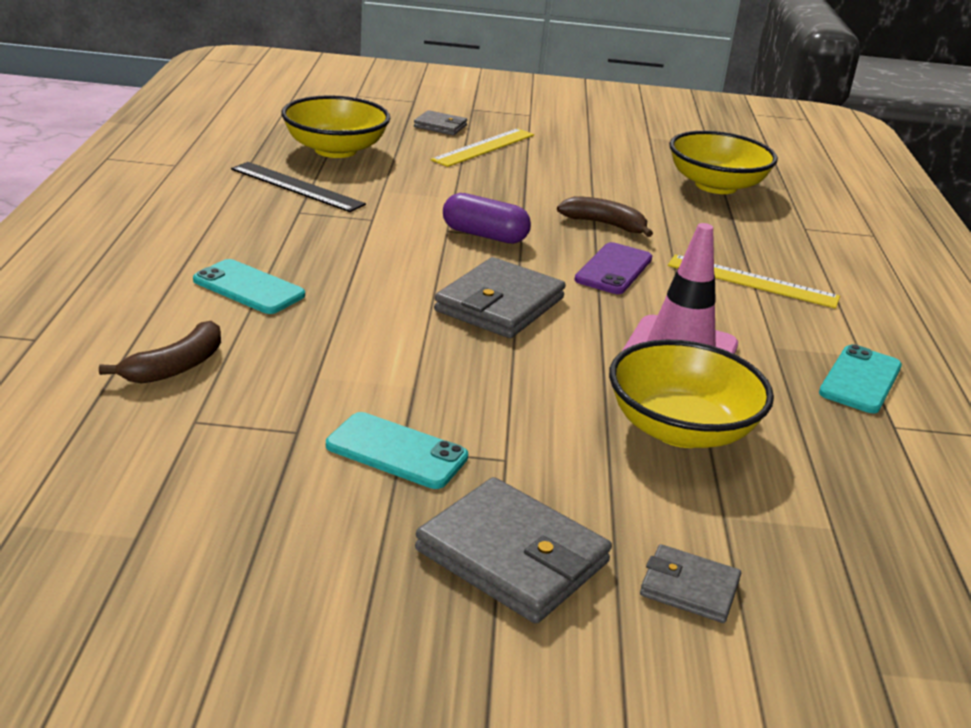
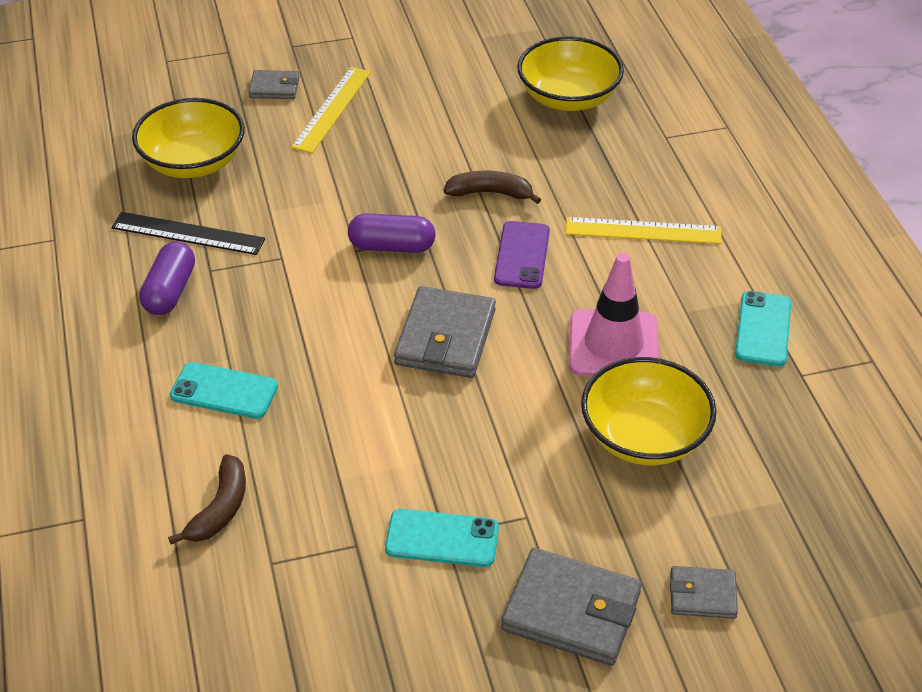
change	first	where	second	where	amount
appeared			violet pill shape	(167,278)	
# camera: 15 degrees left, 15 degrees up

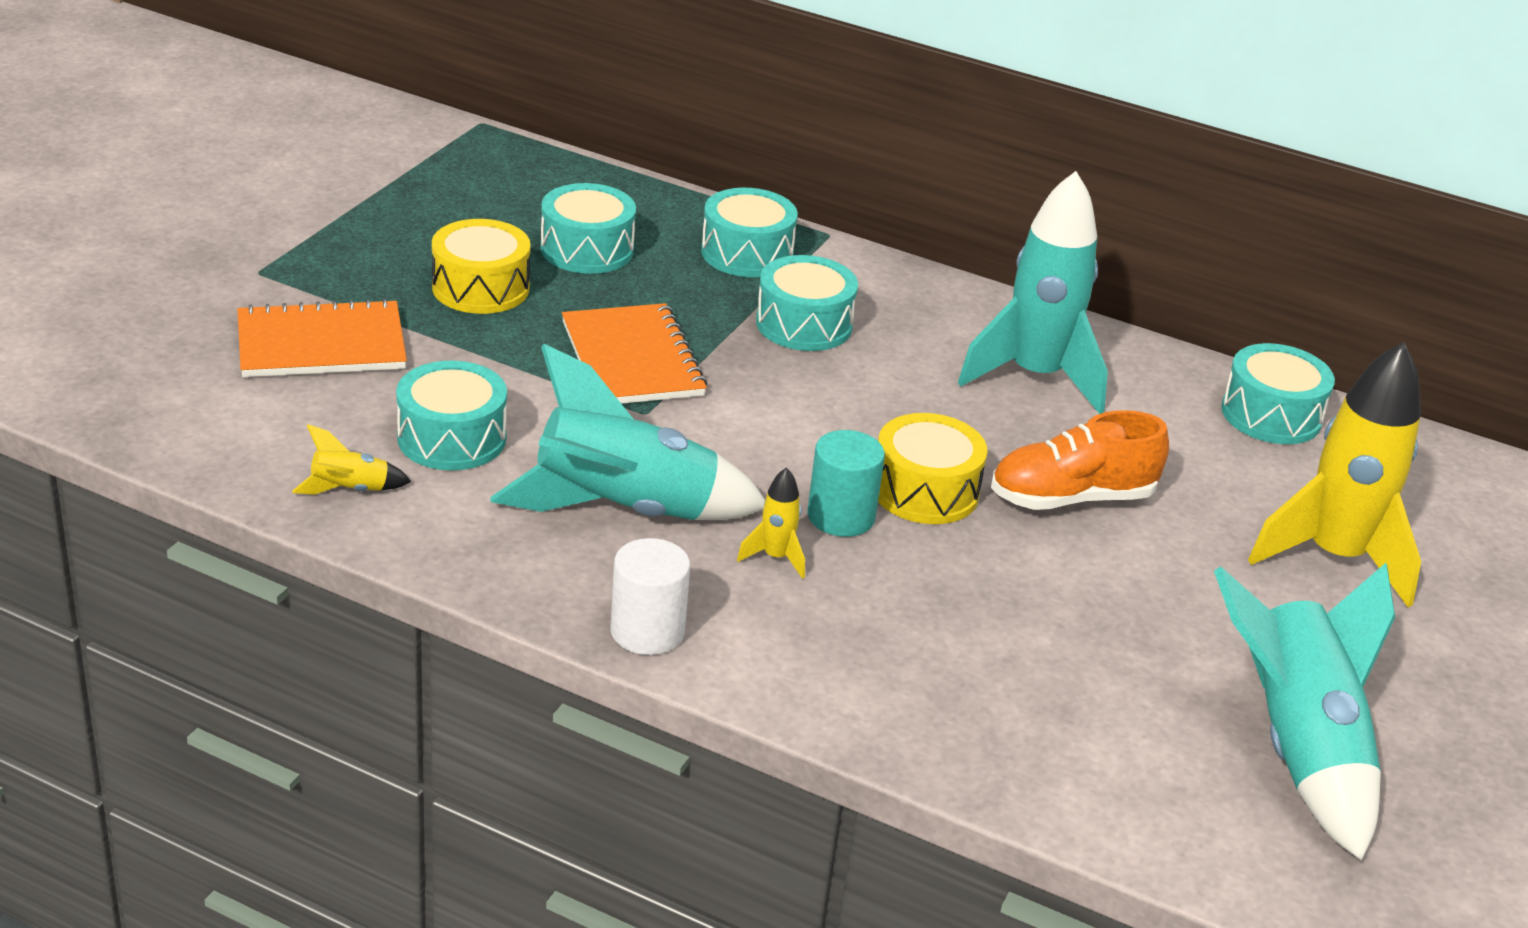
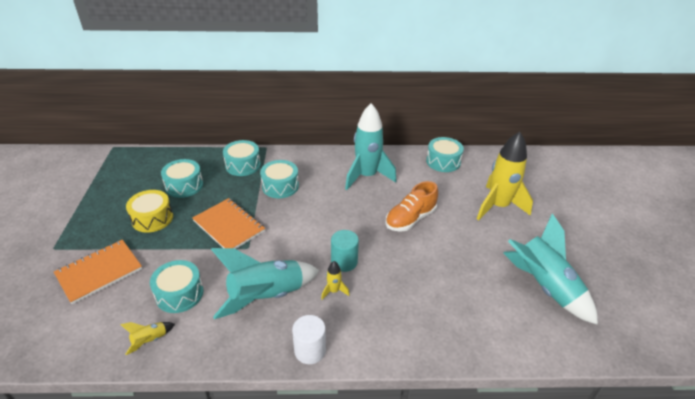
change	first	where	second	where	amount
missing	bright yellow snare drum	(933,468)			
# camera: 25 degrees left, 5 degrees up

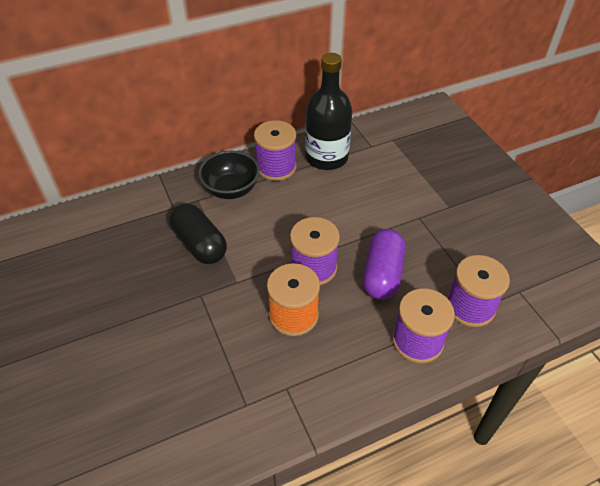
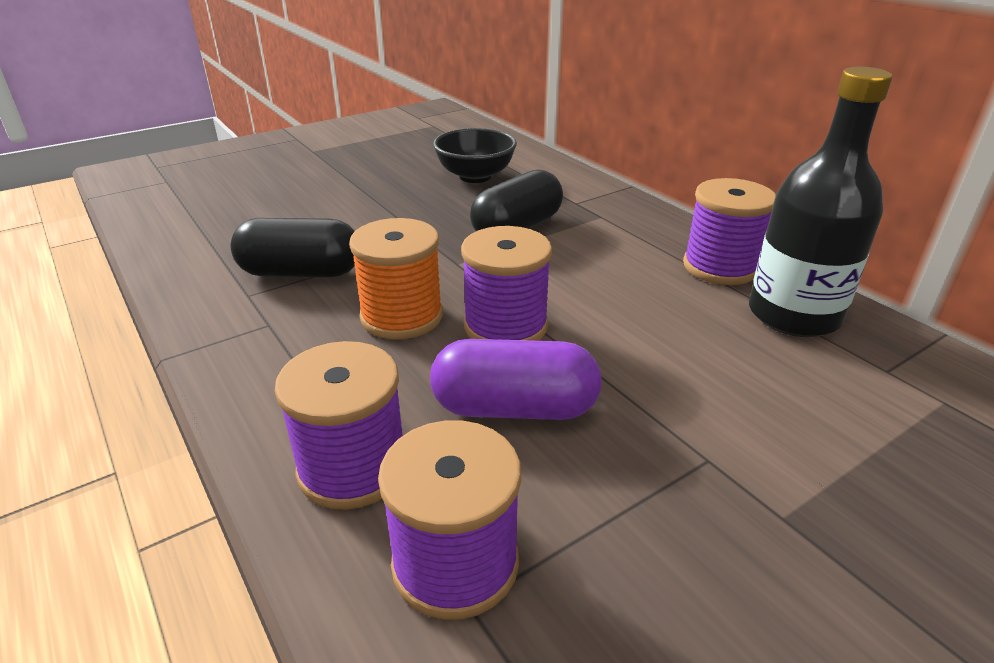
change	first	where	second	where	amount
appeared			ebony pill shape	(292,247)	
relocated	ebony serving bowl	(229,175)		(475,155)	
# camera: 80 degrees right, 15 degrees down

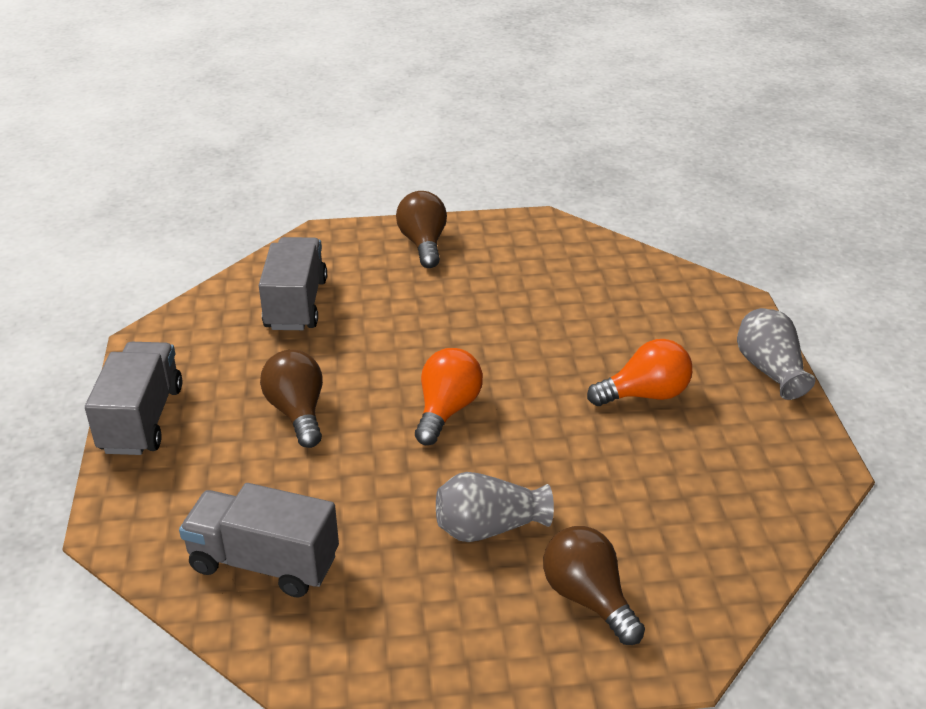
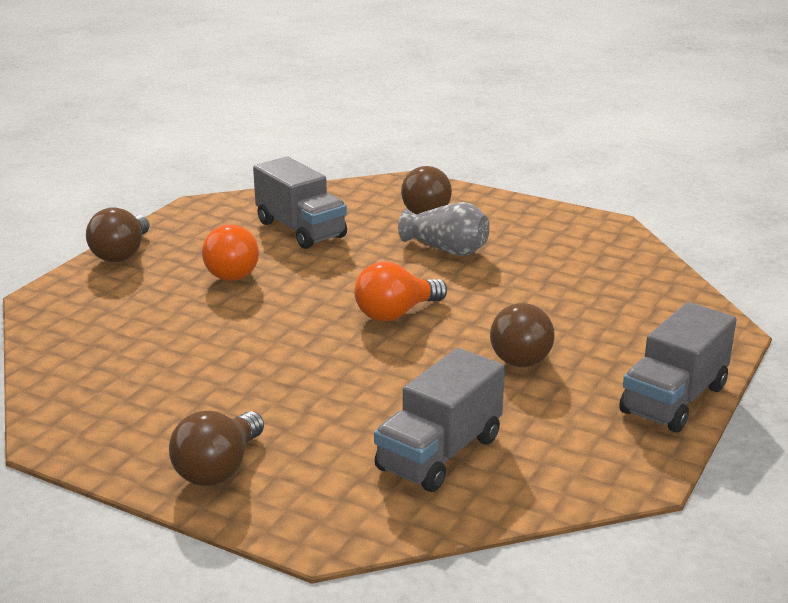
change	first	where	second	where	amount
exchanged	ash-grey tall vase	(776,354)	dark brown bulb	(118,234)	
spun	orange bulb	(639,372)		(230,252)	105 degrees counterclockwise
relocated	ash-grey toy truck	(259,540)		(300,203)	
# camera: 145 degrees left, 10 degrees down

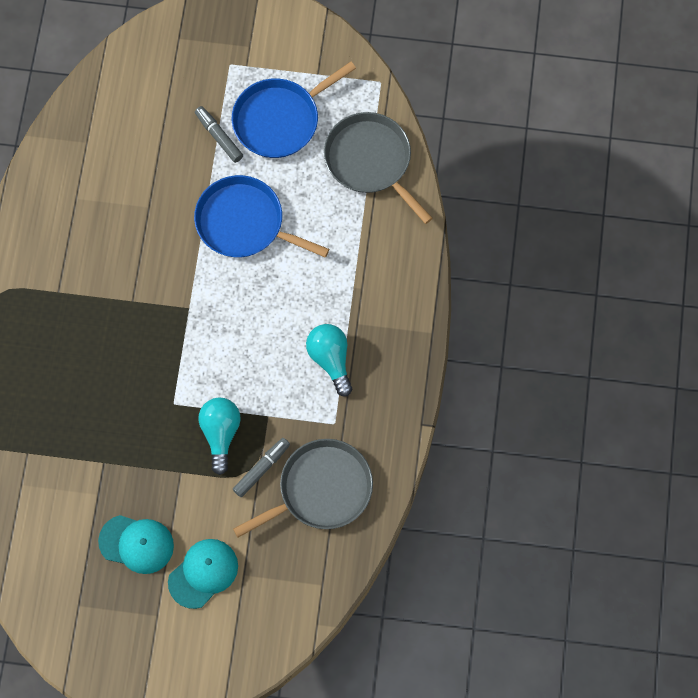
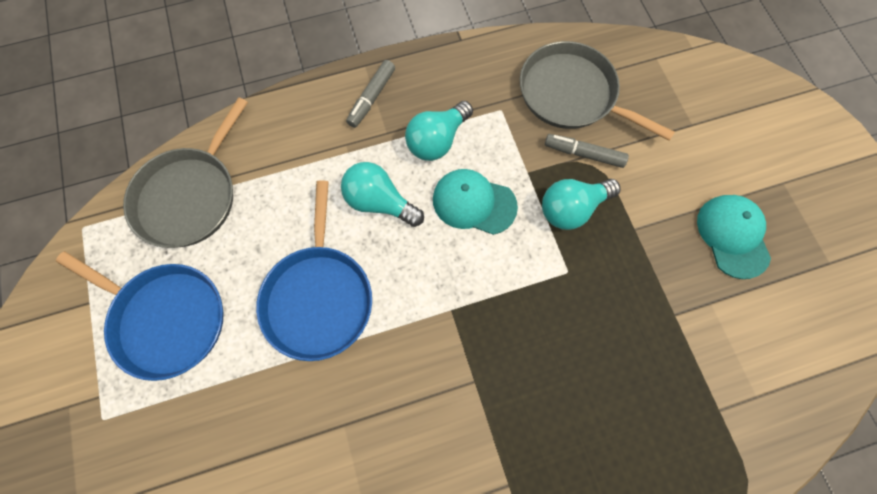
change	first	where	second	where	amount
appeared			turquoise bulb	(382,194)	
relocated	ash-grey marker pen	(219,134)		(370,94)	
relocated	turquoise peaked cap	(203,574)		(475,202)	
# camera: 115 degrees left, 0 degrees up

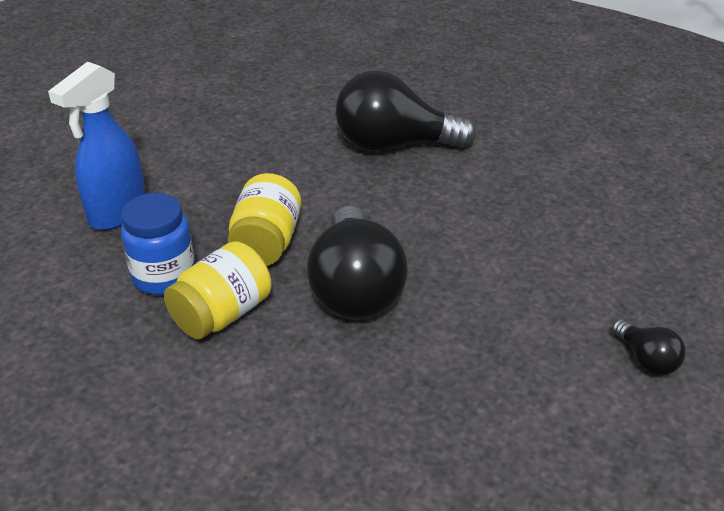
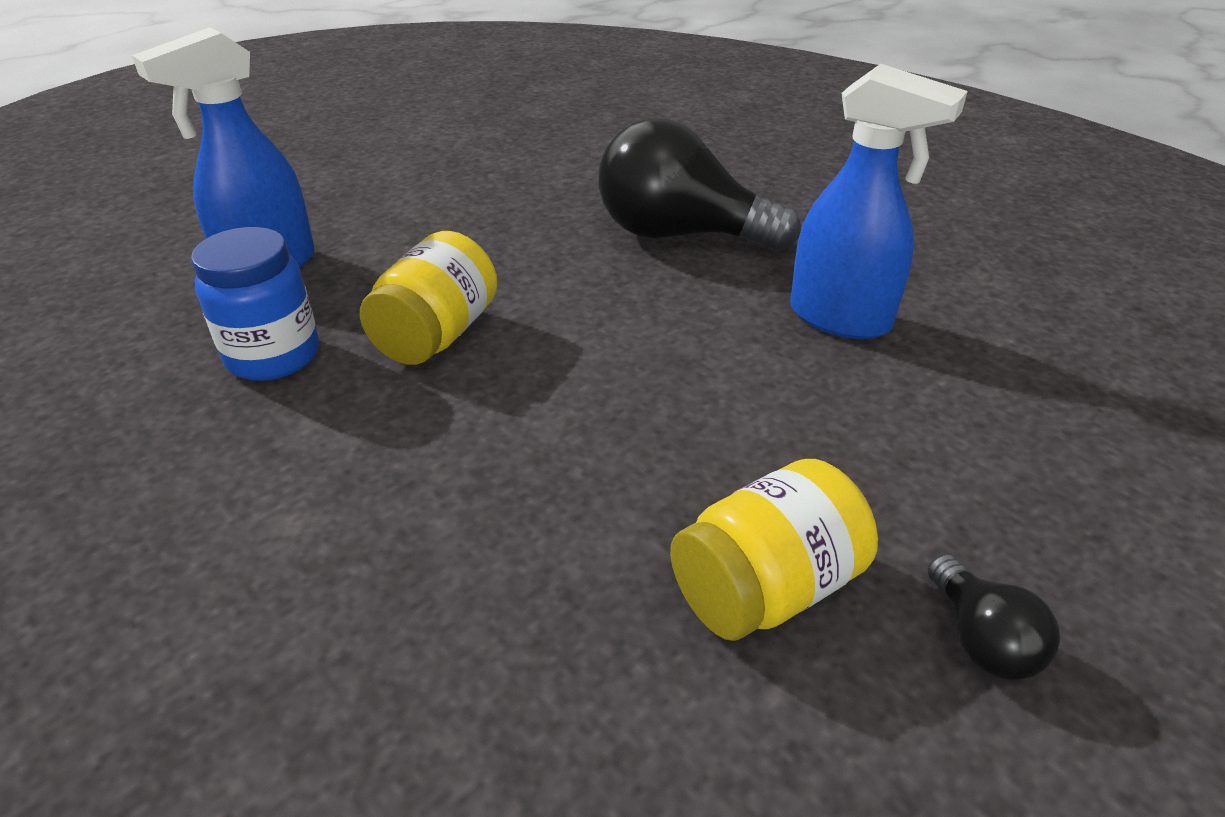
change	first	where	second	where	amount
relocated	bright yellow jam jar	(217,290)		(774,550)	
appeared			cobalt sprayer	(879,201)	
missing	ebony bulb	(357,262)			
# camera: 15 degrees right, 0 degrees up

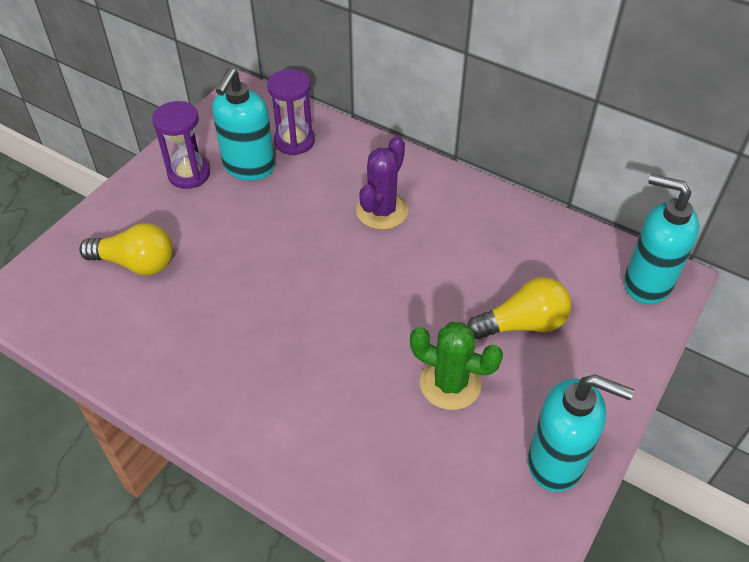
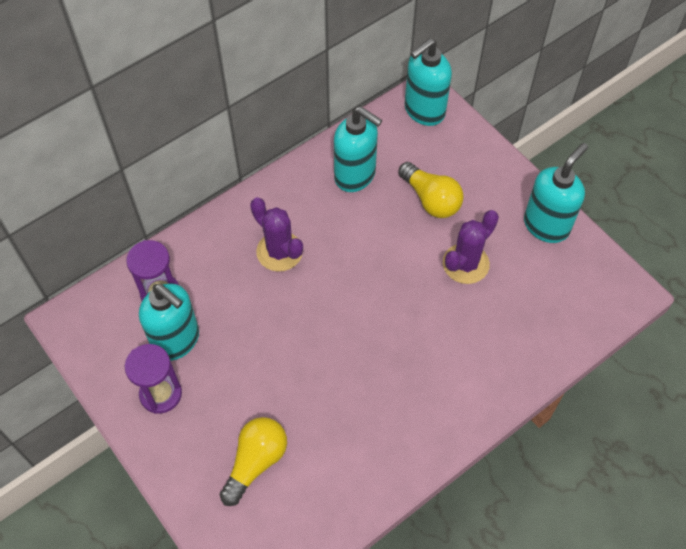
change	first	where	second	where	amount
appeared			turquoise soap dispenser	(358,149)	
spun	bright yellow bulb	(519,308)		(431,190)	135 degrees clockwise
colour	green saguaro cactus	(456,366)	violet saguaro cactus	(471,247)	
# camera: 70 degrees left, 10 degrees up

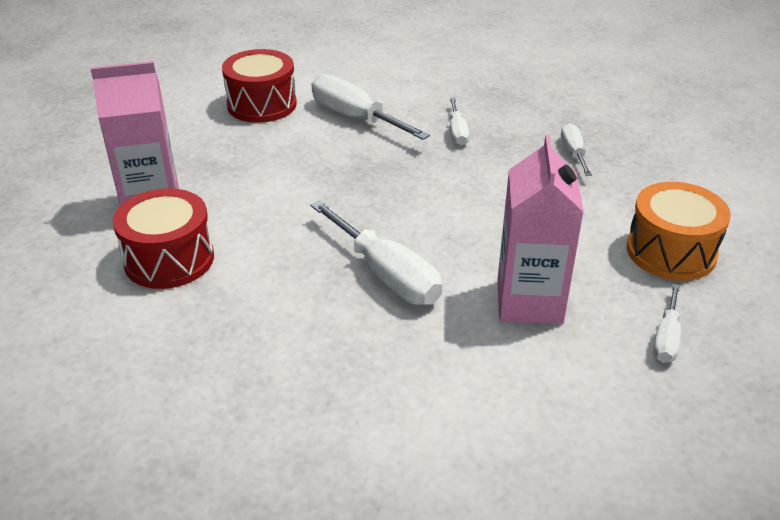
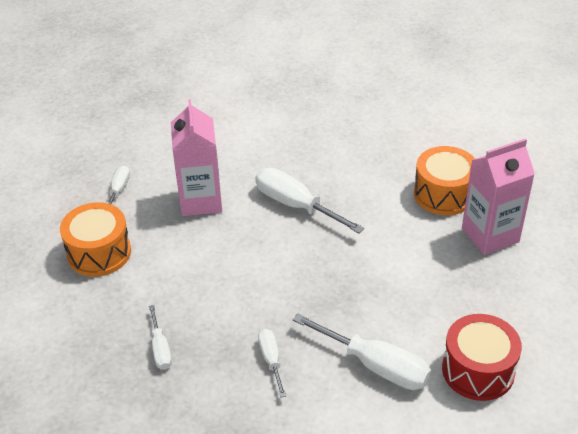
change	first	where	second	where	amount
colour	scarlet snare drum	(163,238)	orange snare drum	(444,180)	
# camera: 170 degrees right, 5 degrees up

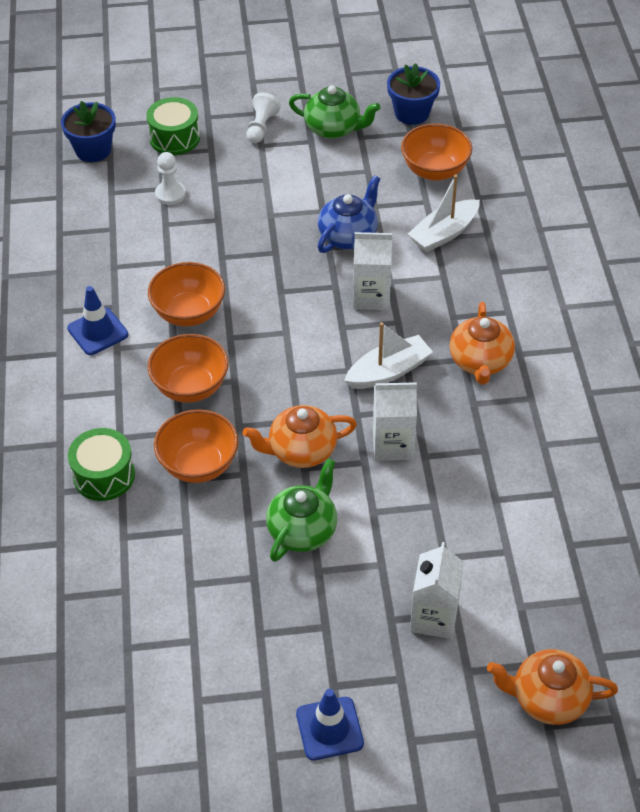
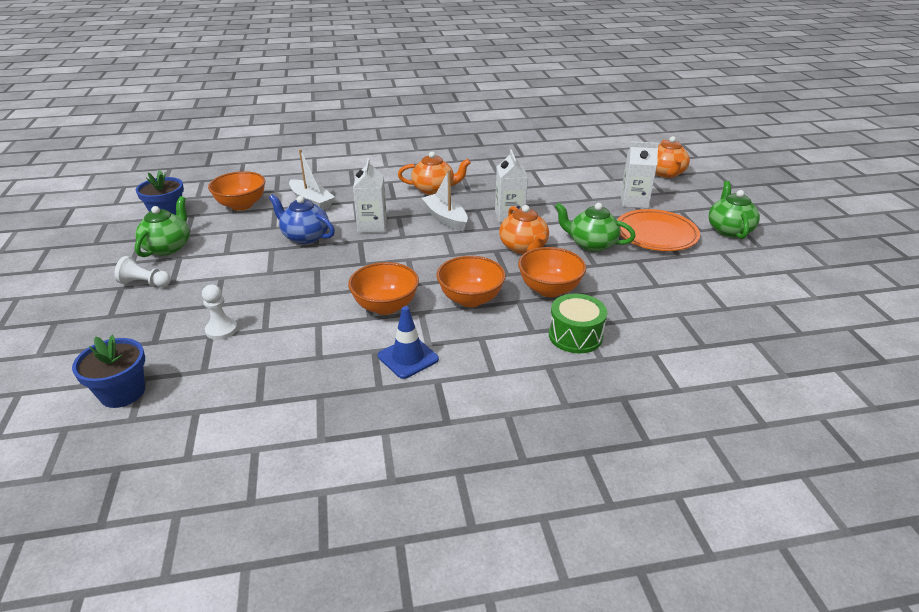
change	first	where	second	where	amount
appeared			orange plate	(658,230)	
exchanged	cobalt safety cone	(330,725)	green china teapot	(734,210)	
missing	green snare drum	(173,126)			
# camera: 95 degrees left, 15 degrees down

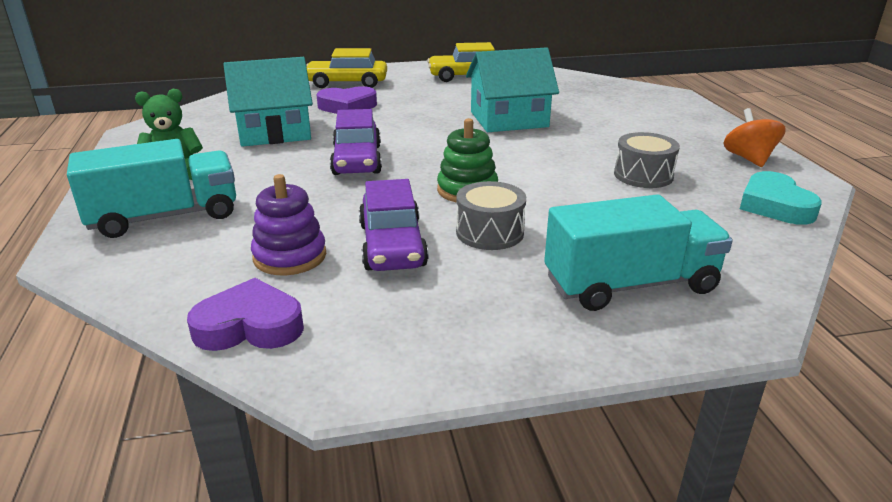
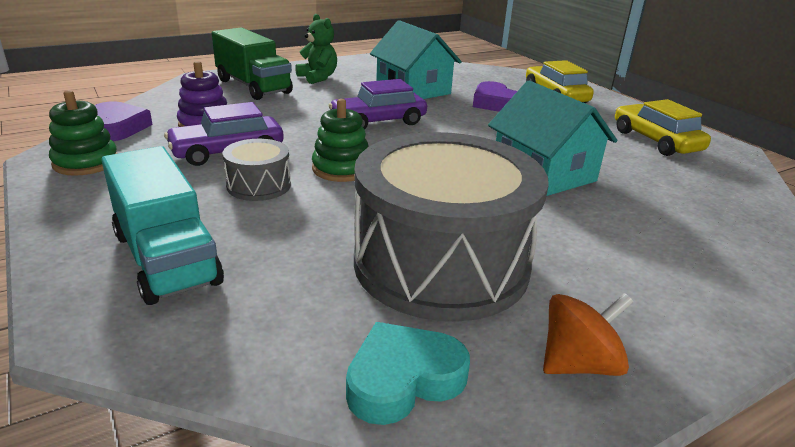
change	first	where	second	where	amount
appeared			green stacking toy	(83,133)	
colour	turquoise toy truck	(151,188)	green toy truck	(252,64)	
size	ash-grey snare drum	(647,160)		(451,227)	x2.30
# camera: 70 degrees right, 0 degrees up

